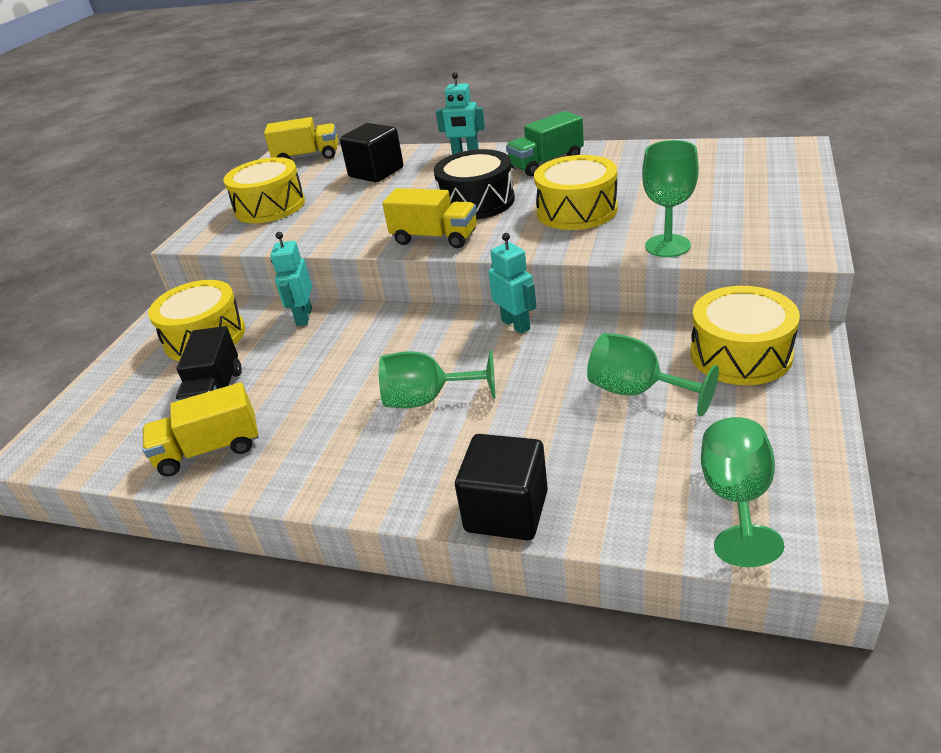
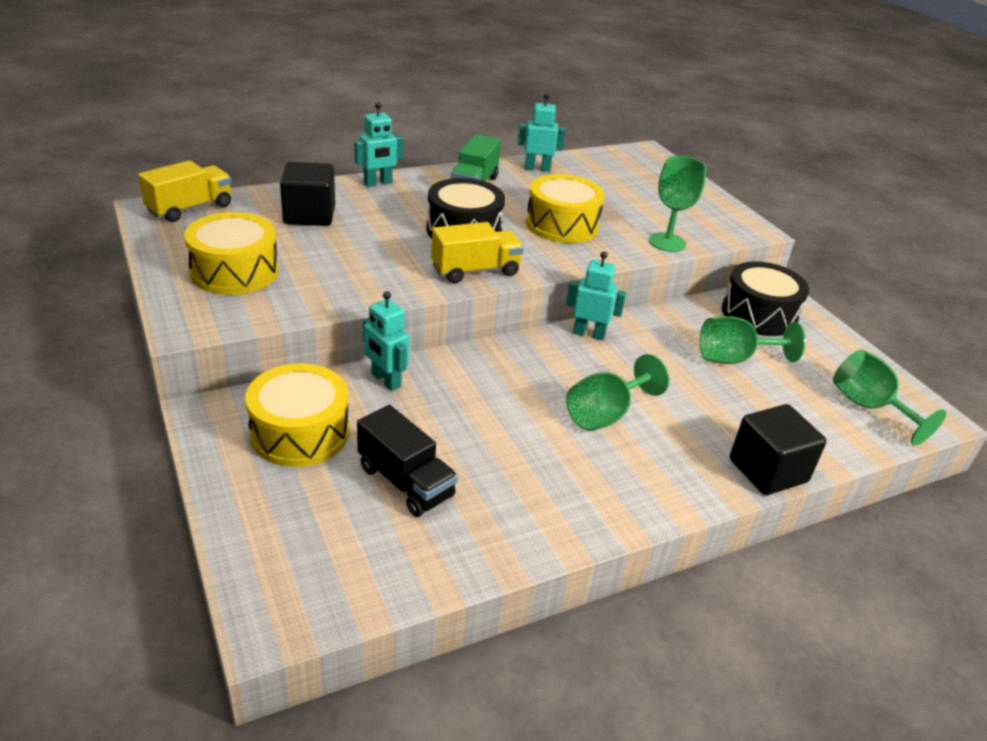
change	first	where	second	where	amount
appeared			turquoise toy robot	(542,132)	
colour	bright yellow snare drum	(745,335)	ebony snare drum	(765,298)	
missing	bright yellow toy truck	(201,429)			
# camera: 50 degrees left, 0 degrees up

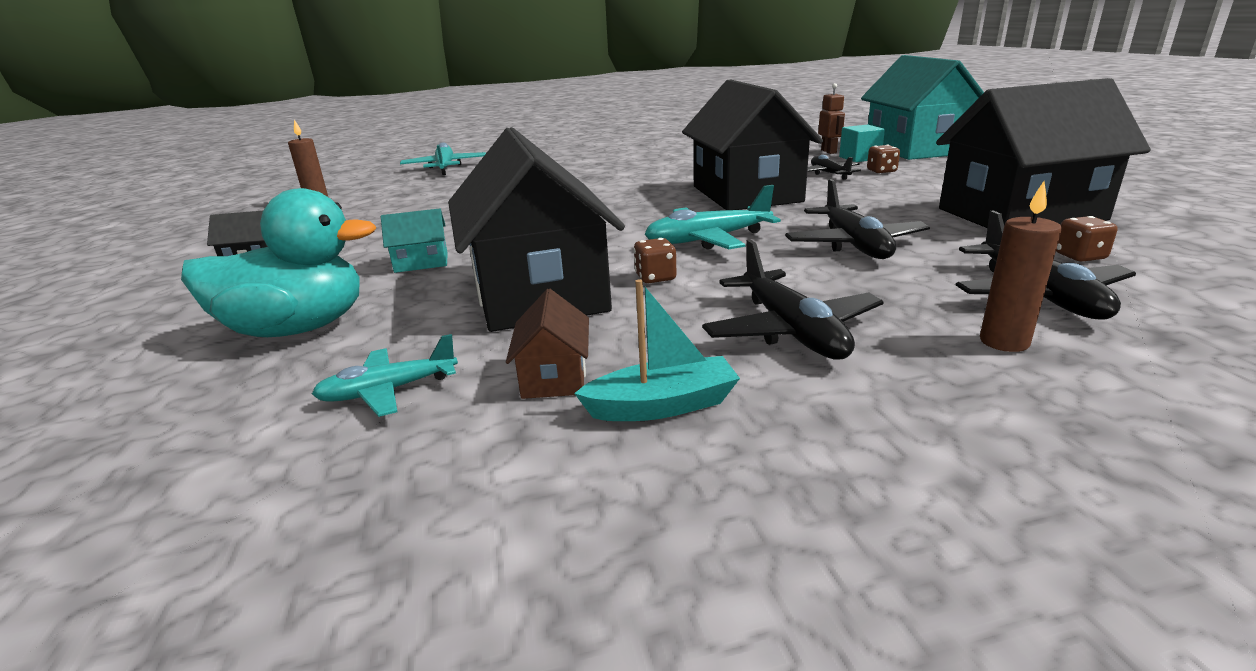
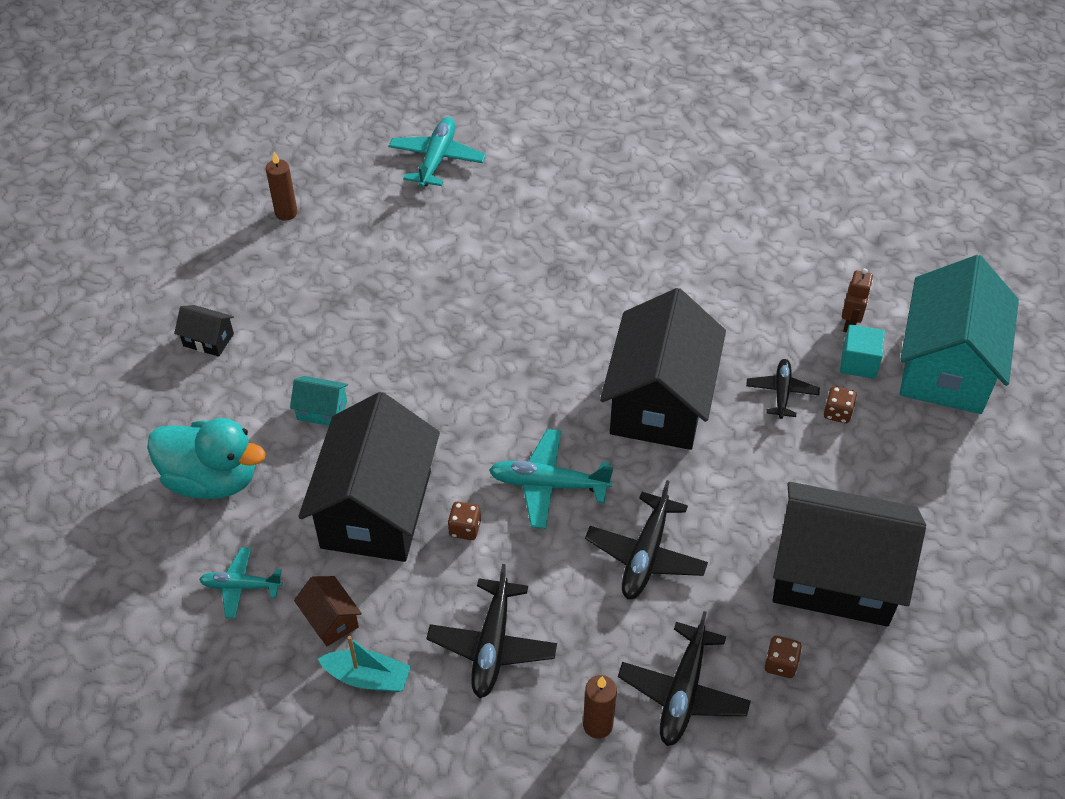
change	first	where	second	where	amount
spun	dark brown toy house	(547,344)		(328,611)	60 degrees counterclockwise
# camera: 25 degrees right, 25 degrees up

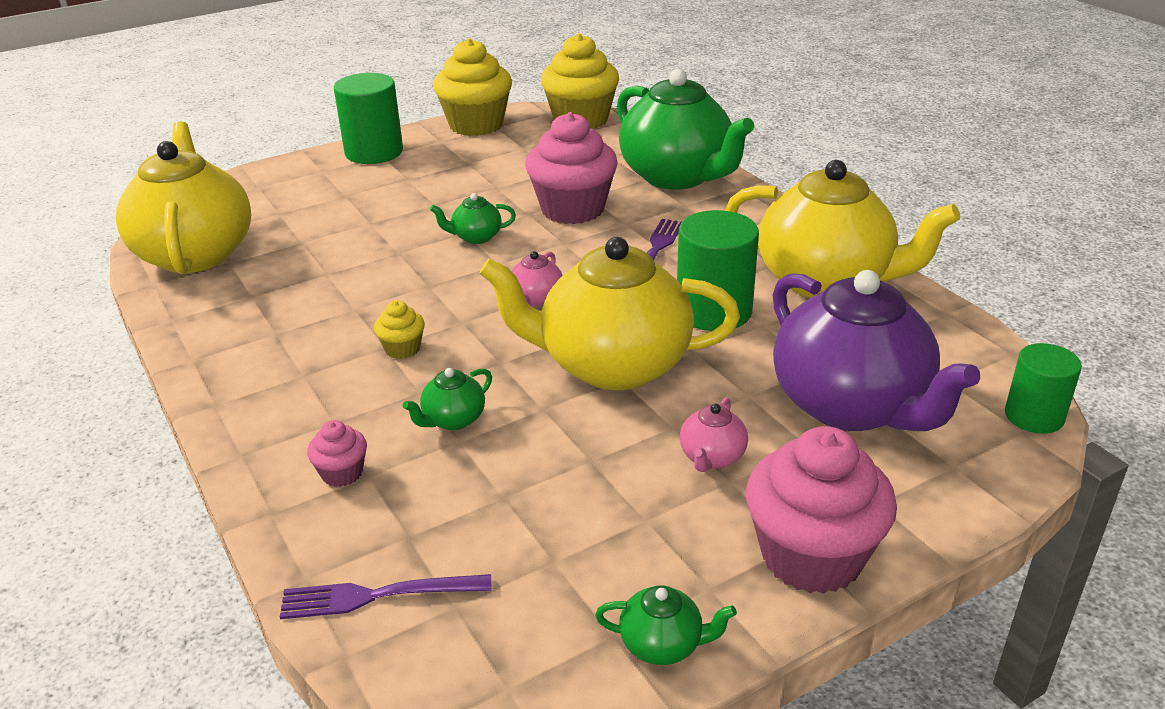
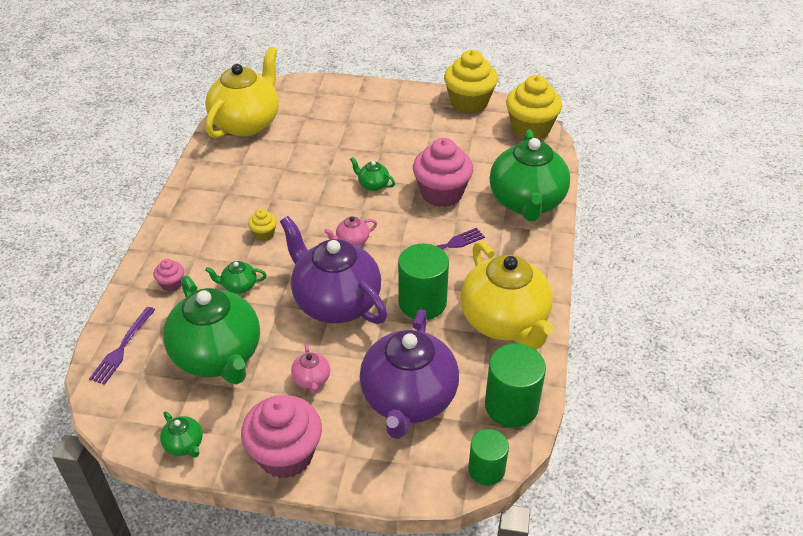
change	first	where	second	where	amount
spun	violet fork	(386,596)		(122,346)	105 degrees counterclockwise
appeared			green china teapot	(211,329)	
colour	bright yellow china teapot	(609,313)	violet china teapot	(333,270)	
spun	pink china teapot	(714,434)		(310,369)	75 degrees counterclockwise
relocated	green cylinder	(368,118)		(515,386)	
# camera: 40 degrees right, 10 degrees up

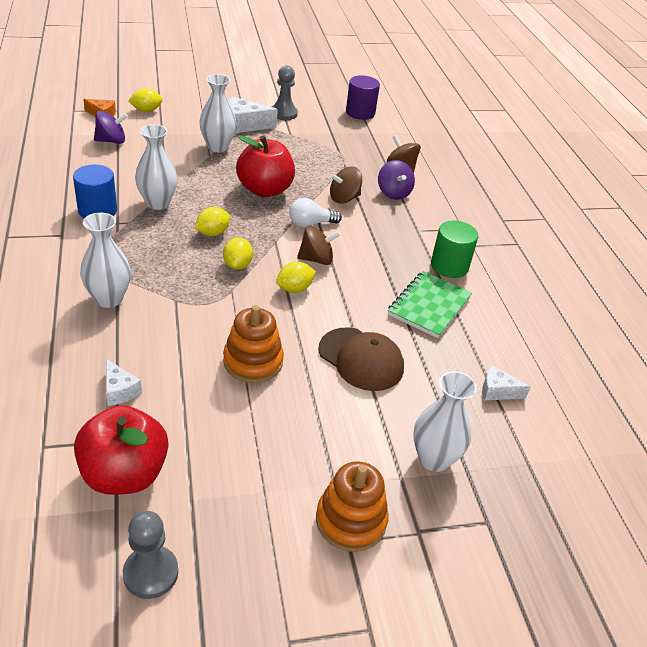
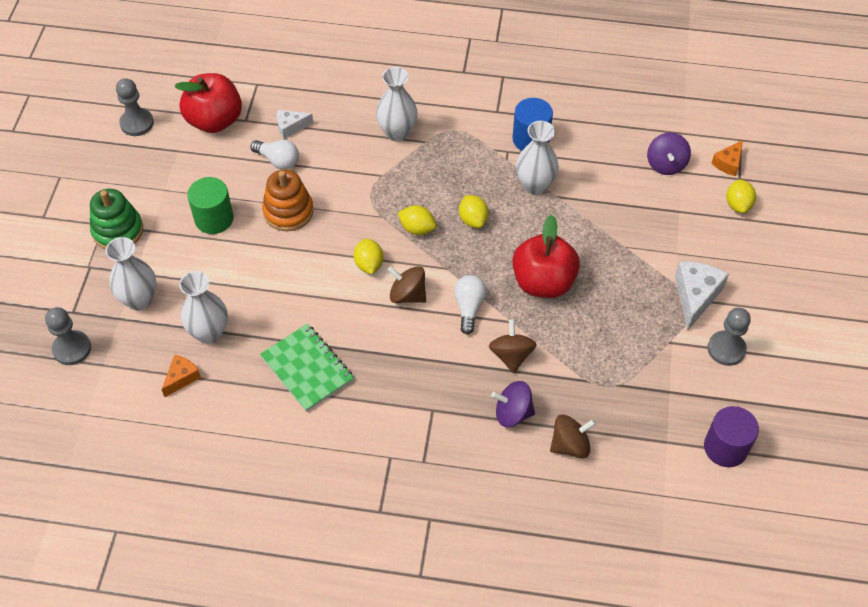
change	first	where	second	where	amount
appeared			ash-grey chess pawn	(68,336)	
colour	orange stacking toy	(352,506)	green stacking toy	(116,219)	
colour	snow-white cheese wedge	(506,382)	orange cheese wedge	(181,376)	
relocated	snow-white tall vase	(218,113)		(203,307)	
relocated	green cylinder	(454,249)		(210,205)	
appeared			snow-white bulb	(274,155)	
spun	dark brown toy top	(319,245)		(407,284)	105 degrees clockwise
missing	dark brown peaked cap	(361,359)			
# camera: 115 degrees right, 15 degrees up

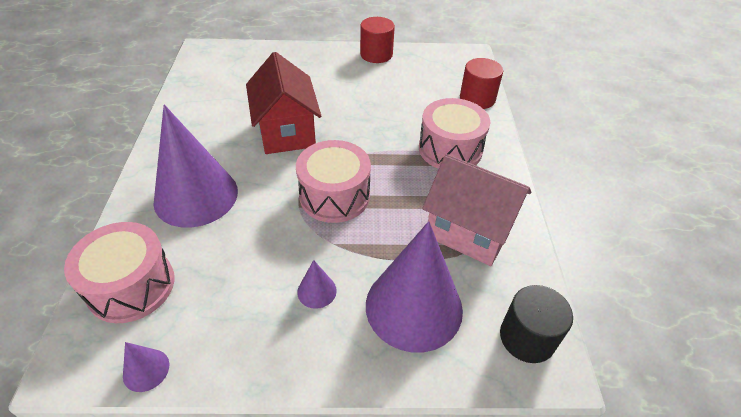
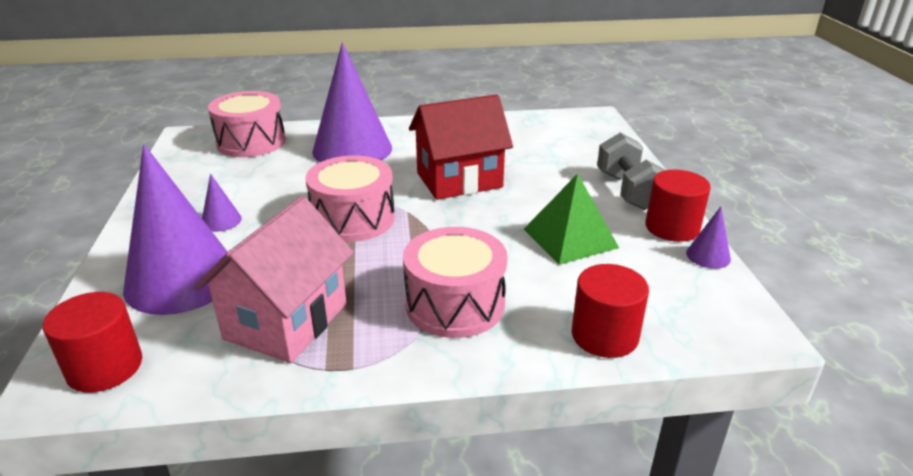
change	first	where	second	where	amount
colour	ebony cylinder	(536,324)	scarlet cylinder	(92,342)	
appeared			green pyramid	(571,219)	
appeared			ash-grey free weight	(631,171)	
relocated	violet solid cone	(146,367)		(708,238)	
# camera: 85 degrees right, 15 degrees down

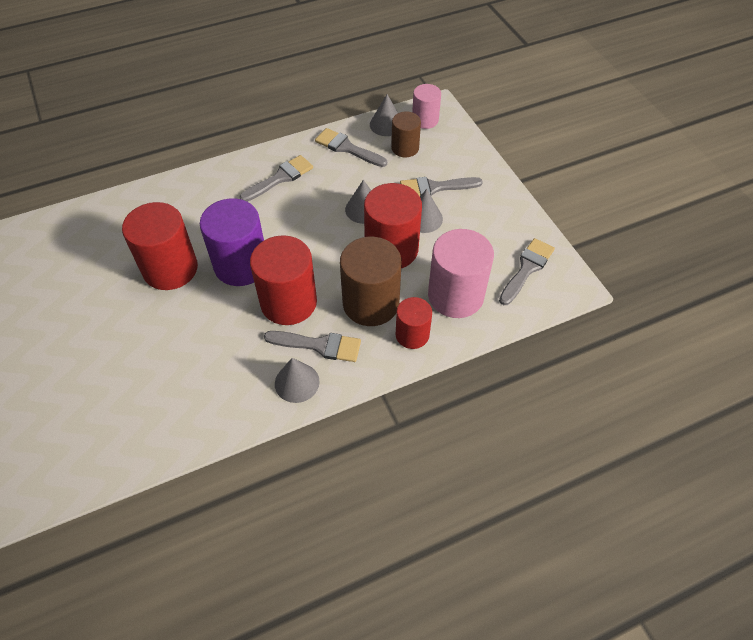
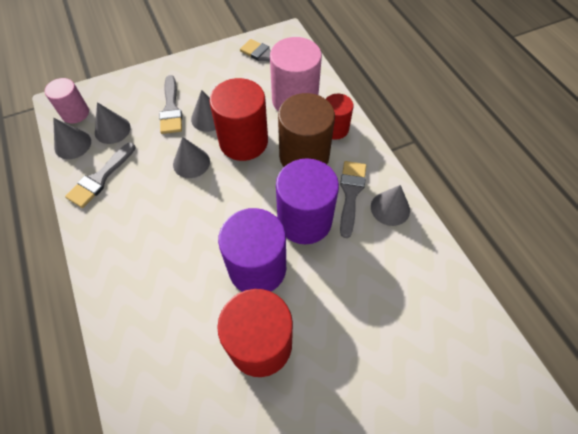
change	first	where	second	where	amount
exchanged	dark brown cylinder	(406,134)	ash-grey solid cone	(113,123)	
colour	scarlet cylinder	(283,280)	violet cylinder	(307,201)	
missing	ash-grey paint brush	(276,178)			
# camera: 90 degrees left, 5 degrees up

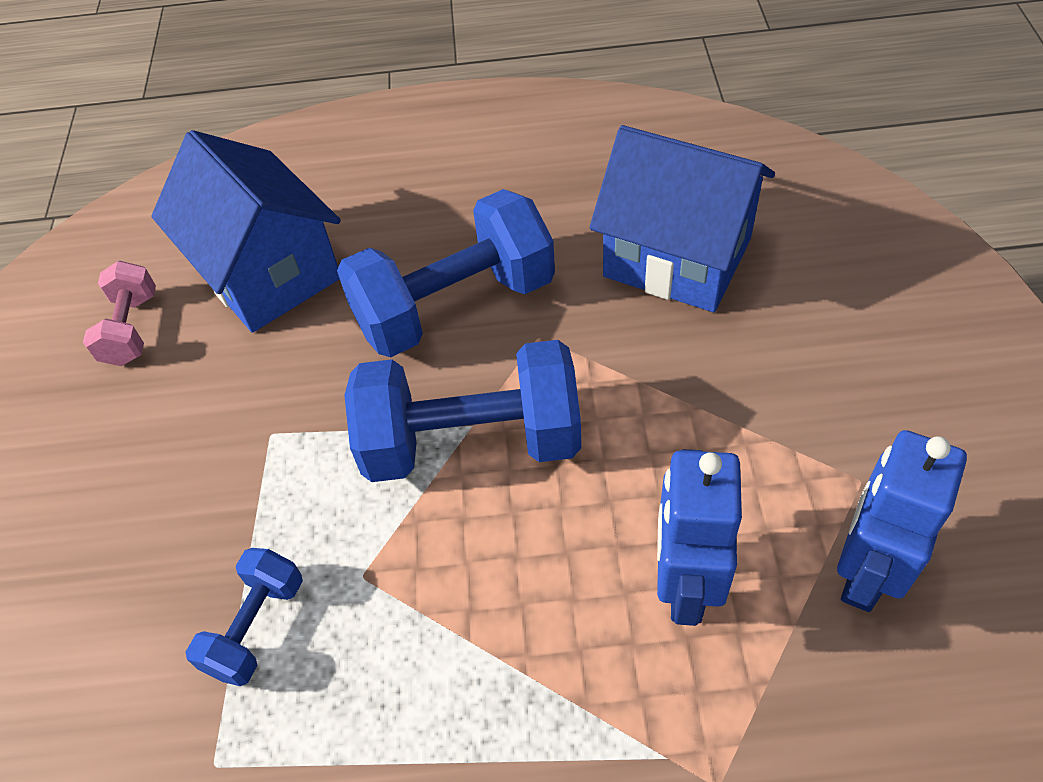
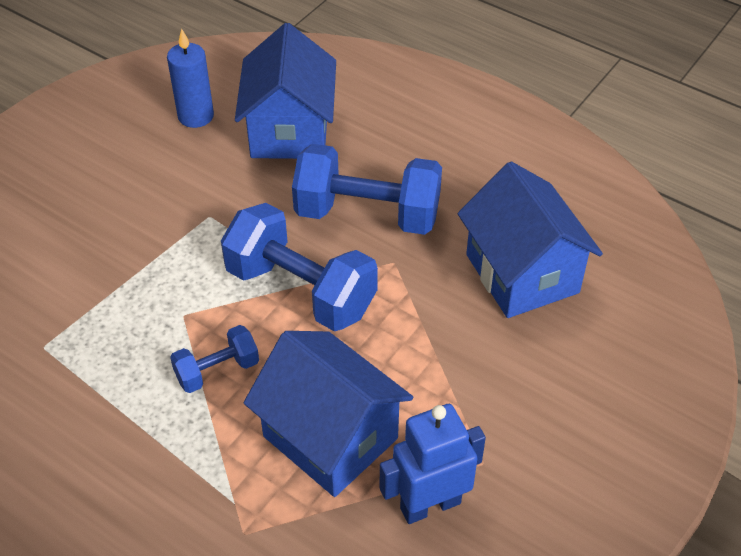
change	first	where	second	where	amount
exchanged	pink free weight	(119,313)	cobalt pillar candle	(190,78)	
relocated	cobalt free weight	(244,617)		(214,359)	
exchanged	cobalt toy robot	(699,537)	cobalt toy house	(328,414)	
# camera: 35 degrees right, 5 degrees down

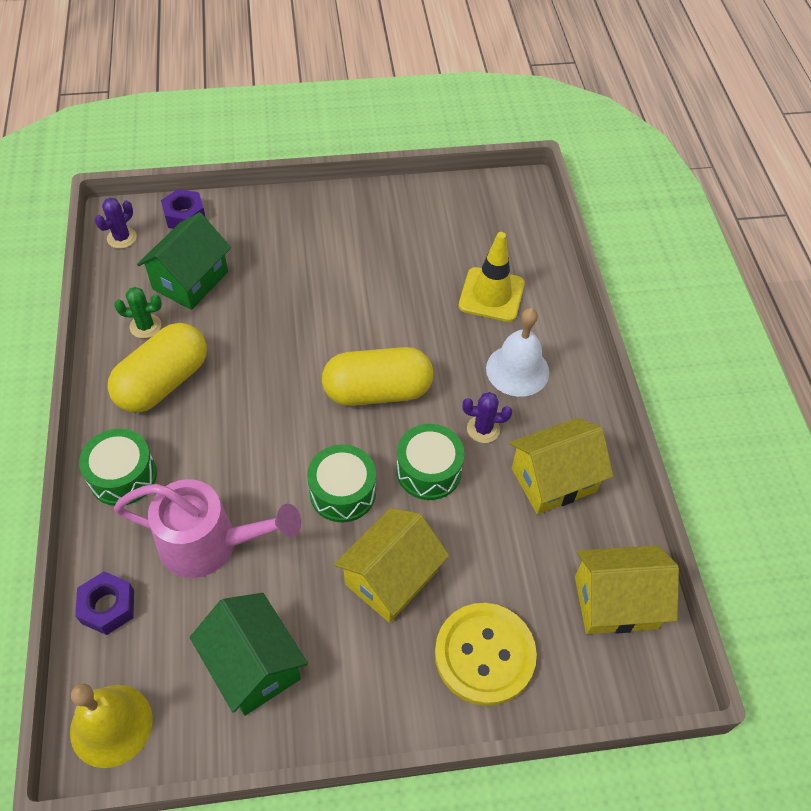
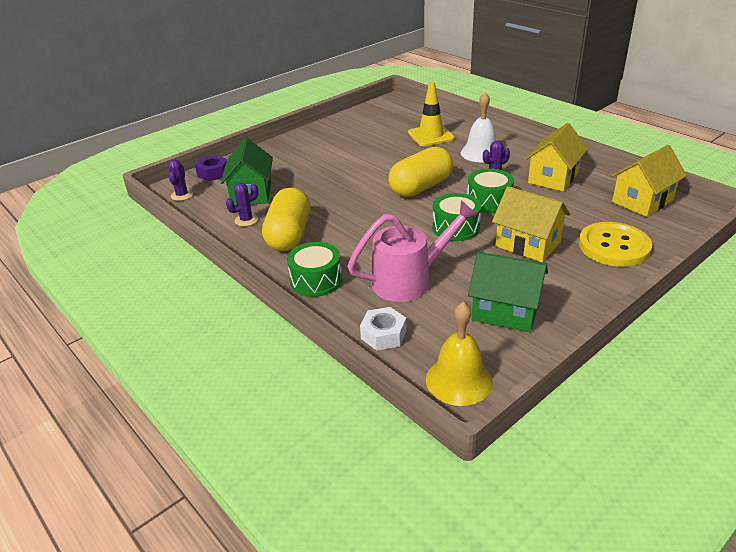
change	first	where	second	where	amount
colour	green saguaro cactus	(138,312)	violet saguaro cactus	(242,204)	
colour	violet nut	(104,603)	snow-white nut	(383,328)	
spun	bright yellow toy house	(391,565)		(531,224)	60 degrees counterclockwise
# camera: 30 degrees left, 20 degrees down

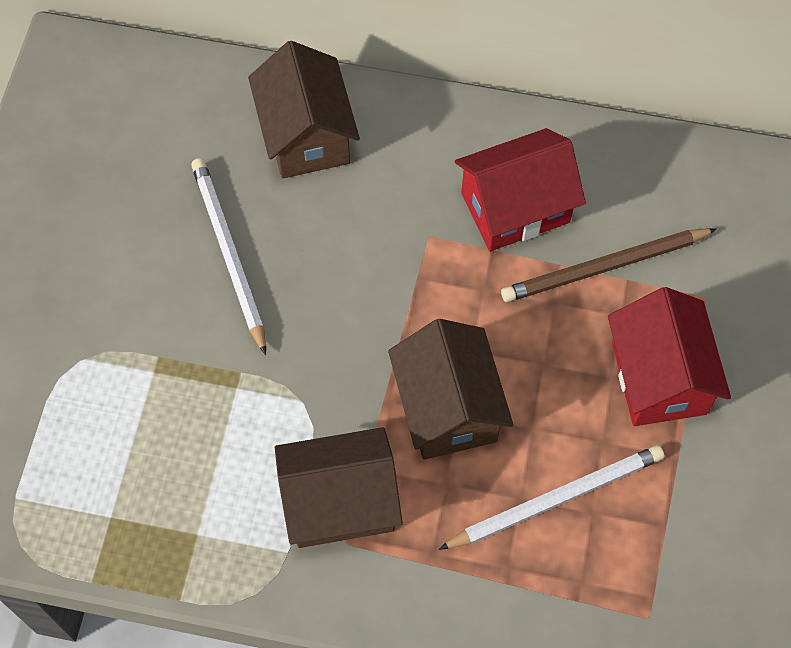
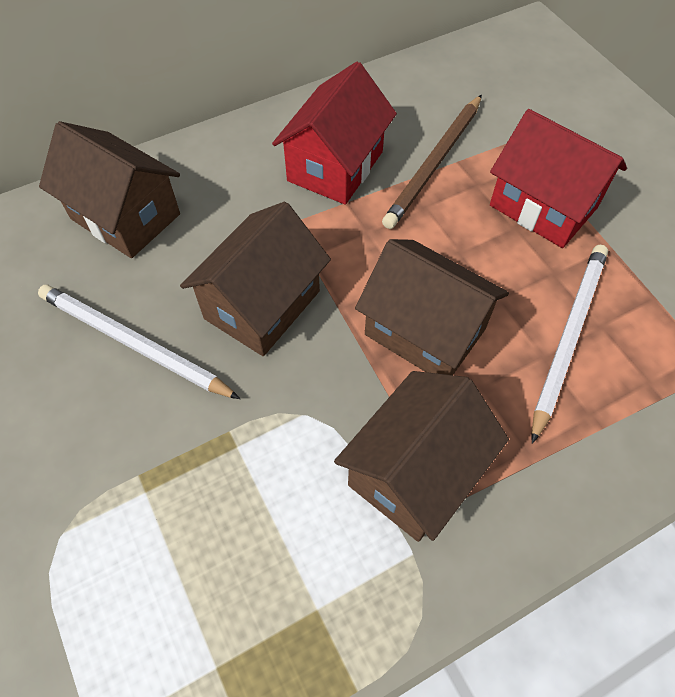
change	first	where	second	where	amount
appeared			dark brown toy house	(255,279)	
# camera: 40 degrees left, 5 degrees down

